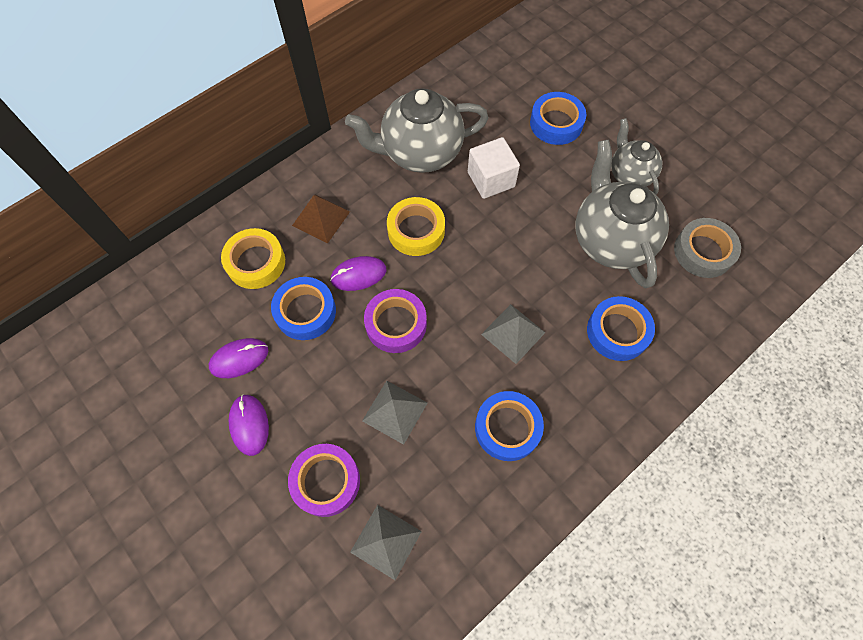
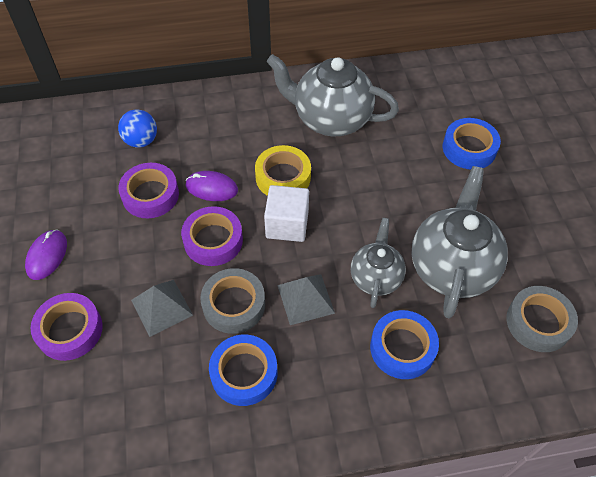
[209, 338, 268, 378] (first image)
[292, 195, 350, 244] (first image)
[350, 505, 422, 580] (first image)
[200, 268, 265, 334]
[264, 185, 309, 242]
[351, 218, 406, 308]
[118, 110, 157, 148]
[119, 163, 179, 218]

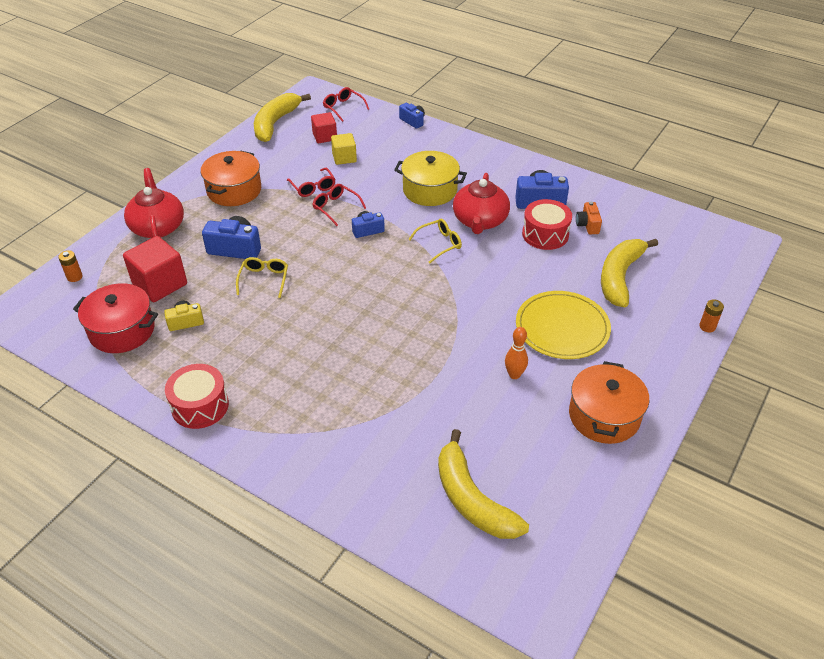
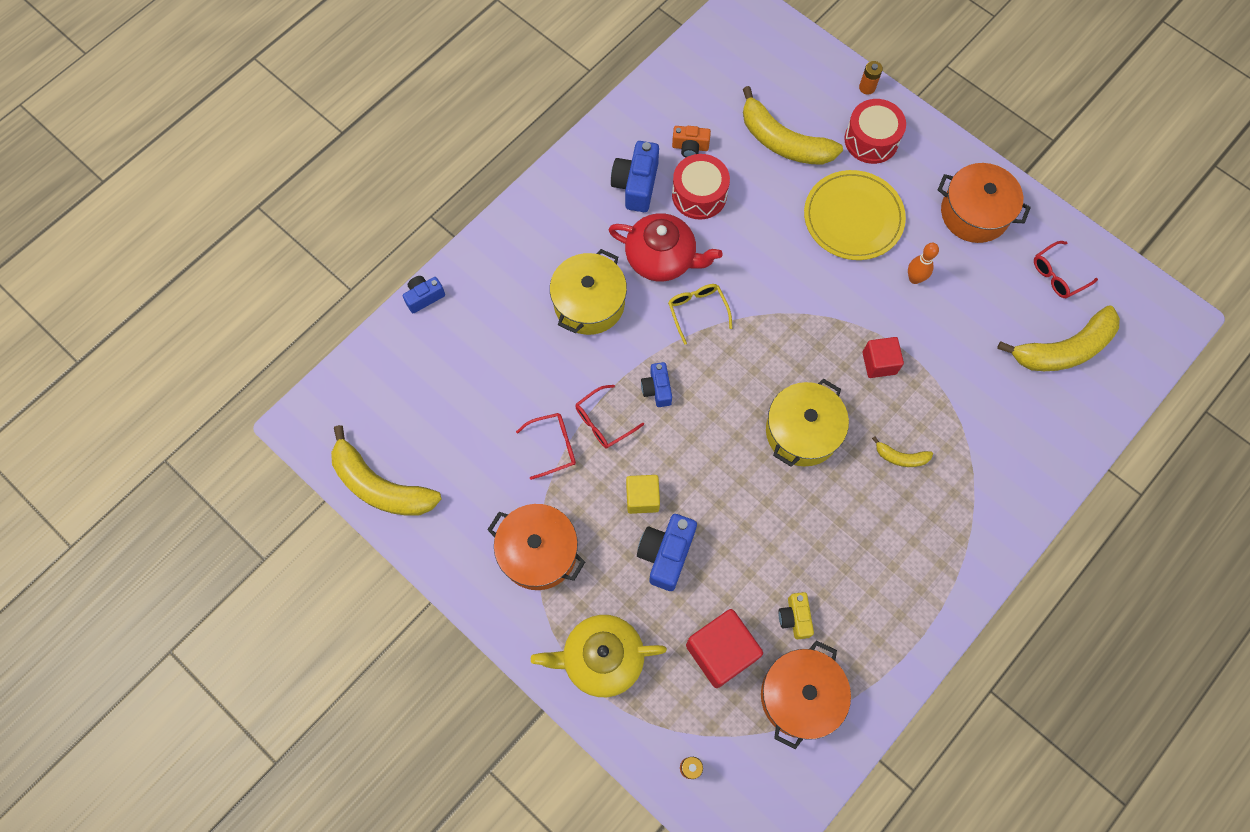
[236, 257, 288, 298] (first image)
[766, 378, 849, 467]
[872, 436, 933, 467]
[844, 99, 906, 164]
[862, 337, 904, 378]
[1034, 241, 1098, 298]
[626, 475, 660, 514]
[761, 640, 851, 749]
[531, 615, 667, 697]

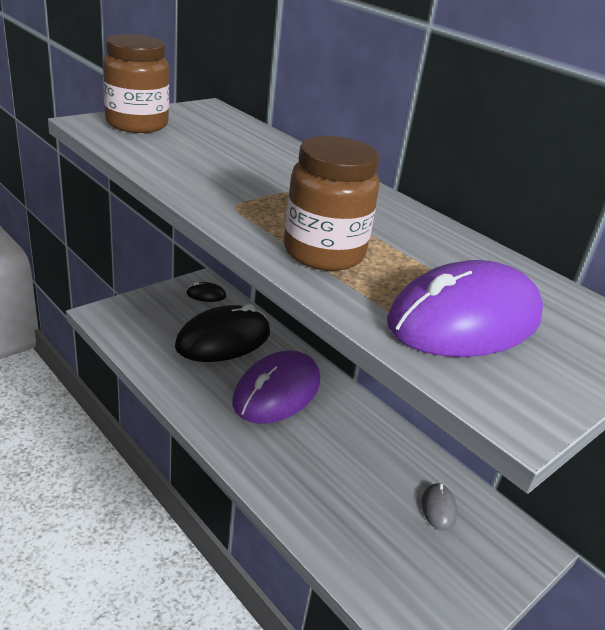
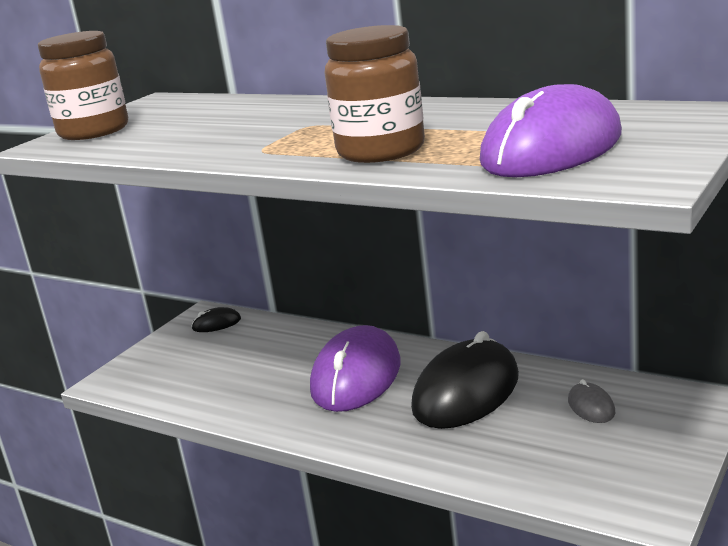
[411, 331, 519, 429]

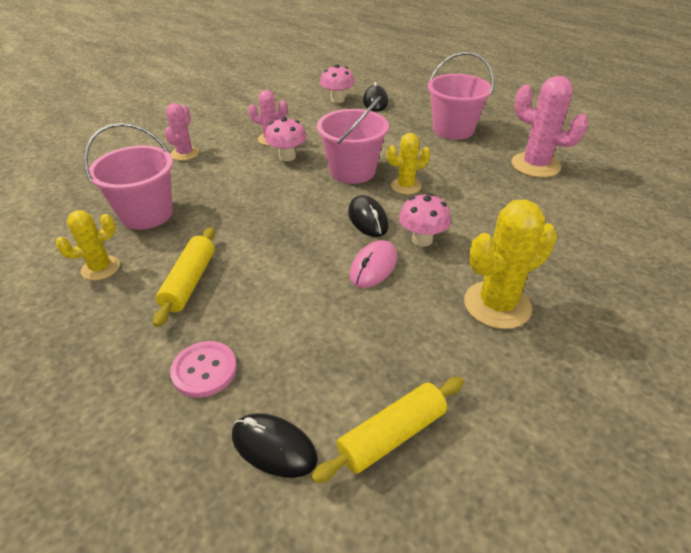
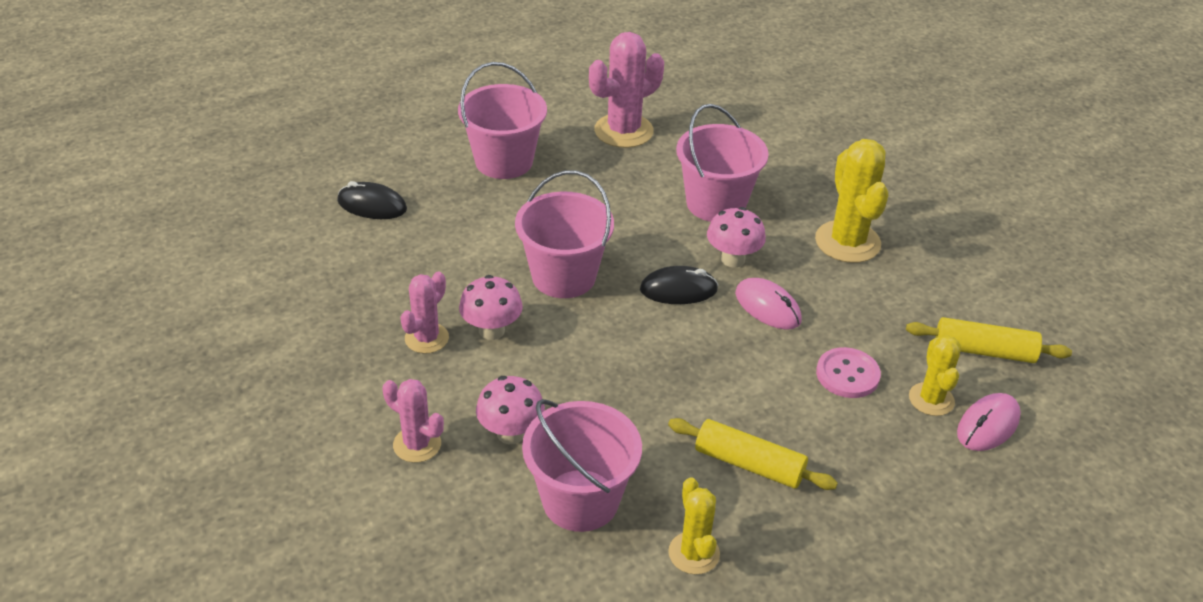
[676, 104, 769, 222]
[816, 347, 881, 398]
[476, 376, 545, 444]
[909, 335, 961, 416]
[957, 393, 1021, 451]
[906, 317, 1072, 363]

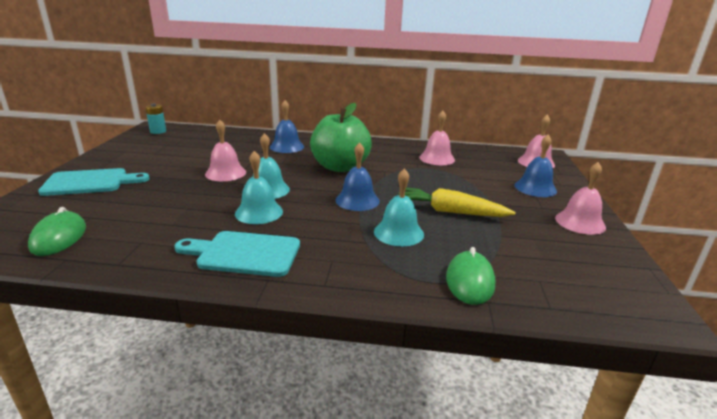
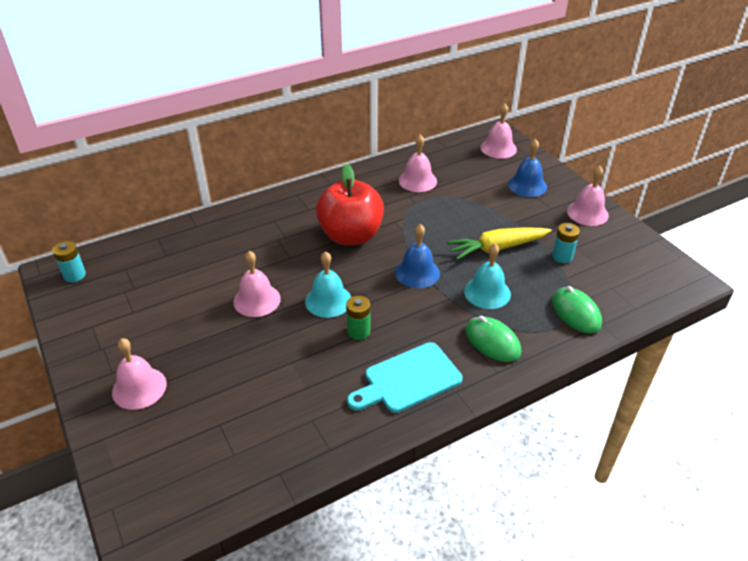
[270, 100, 304, 153] (first image)
[552, 223, 580, 263]
[465, 316, 521, 362]
[112, 338, 167, 410]
[346, 296, 370, 340]
[316, 164, 384, 245]

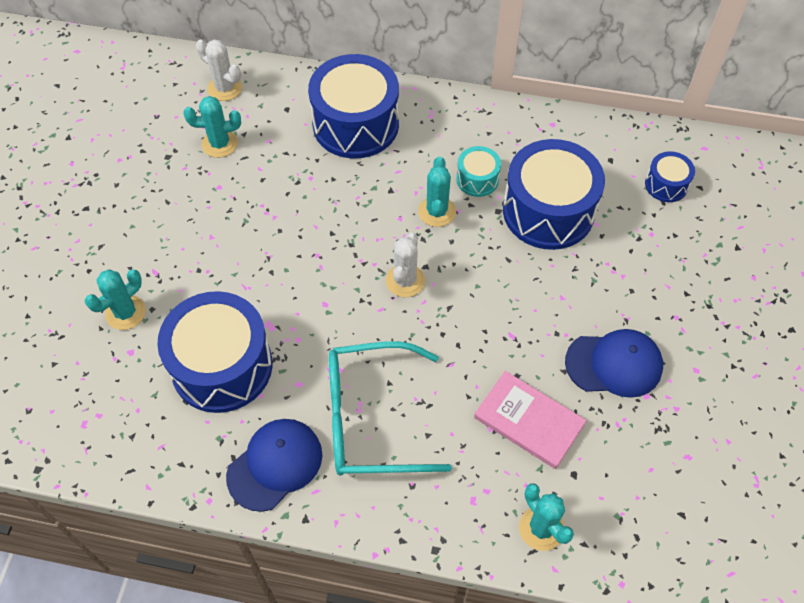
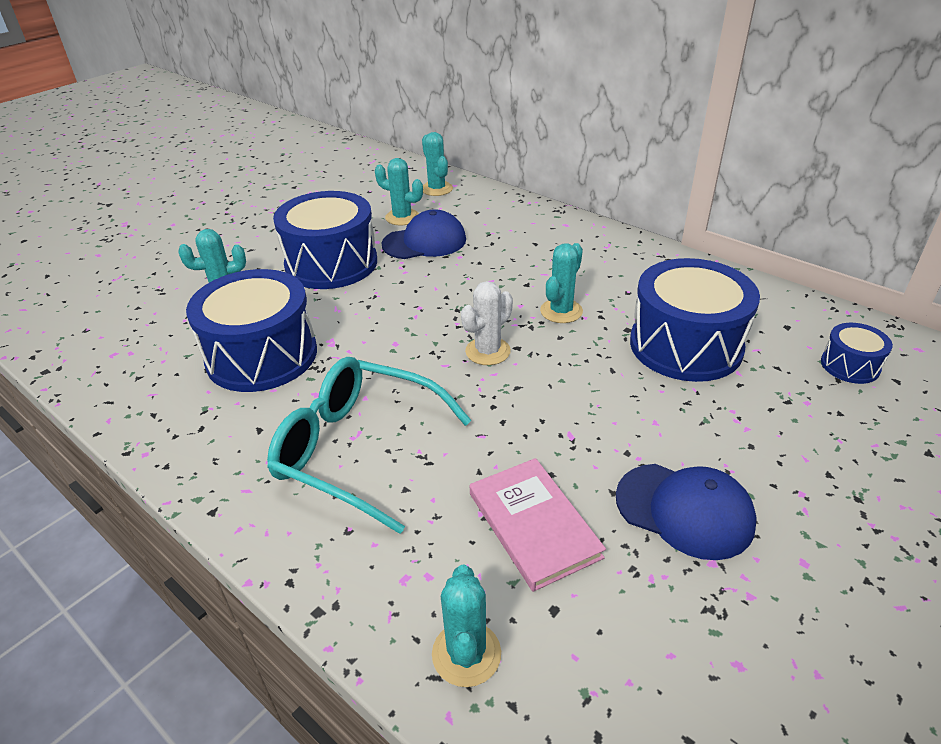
[456, 146, 501, 197] (first image)
[381, 209, 466, 259]
[273, 191, 377, 289]
[422, 132, 453, 196]

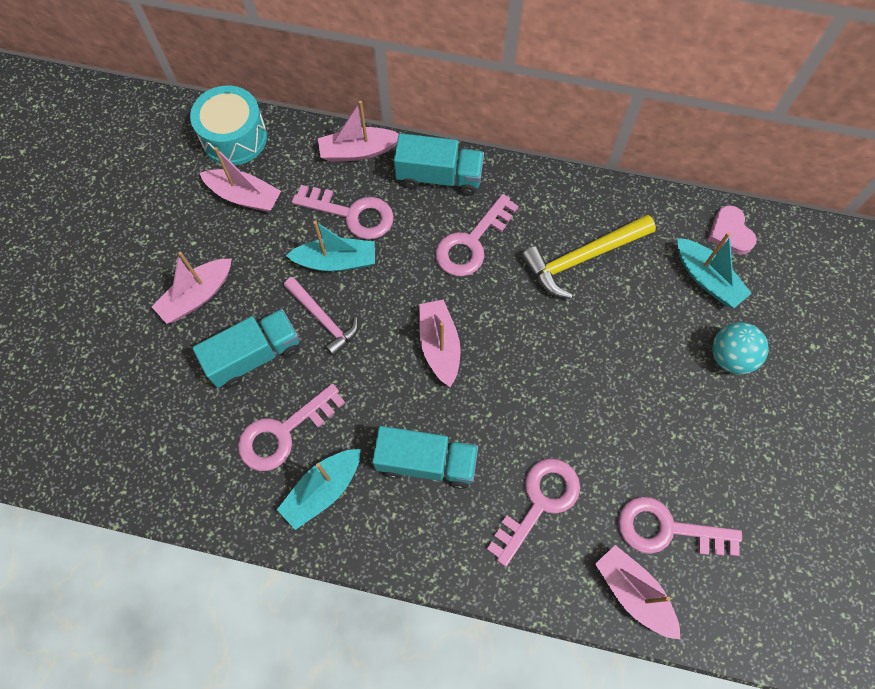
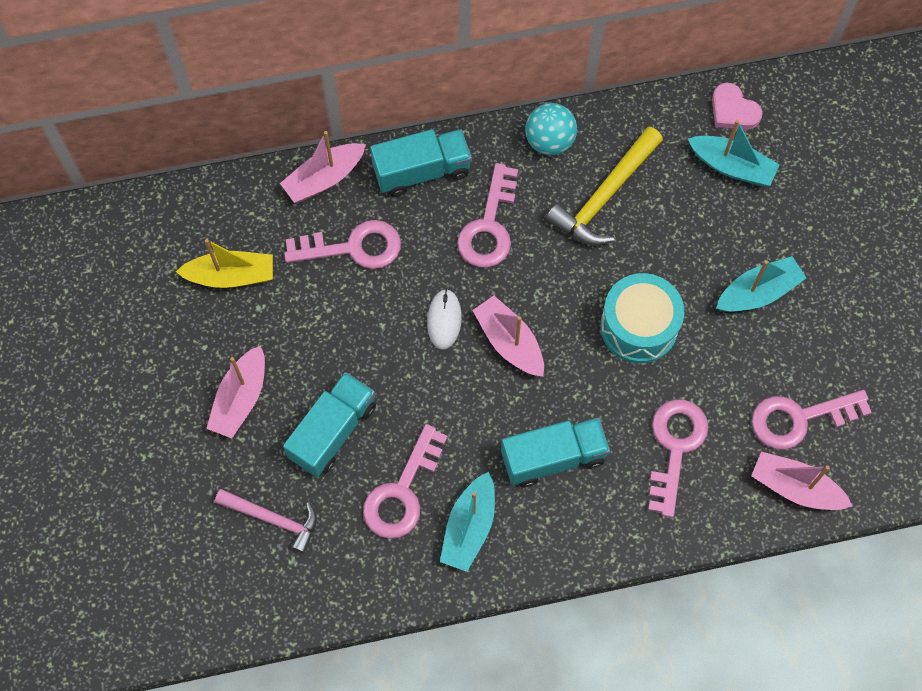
[427, 289, 462, 350]
[600, 273, 684, 363]
[215, 489, 317, 554]
[716, 256, 806, 312]
[525, 103, 577, 155]
[176, 239, 273, 288]

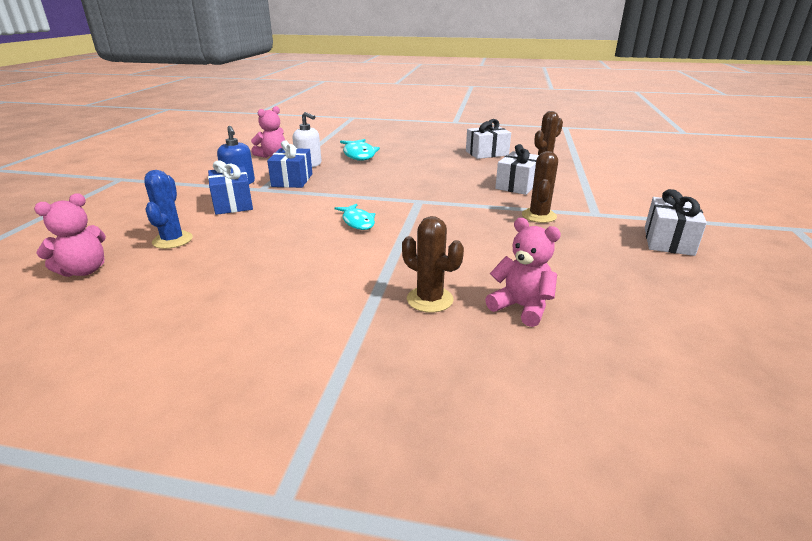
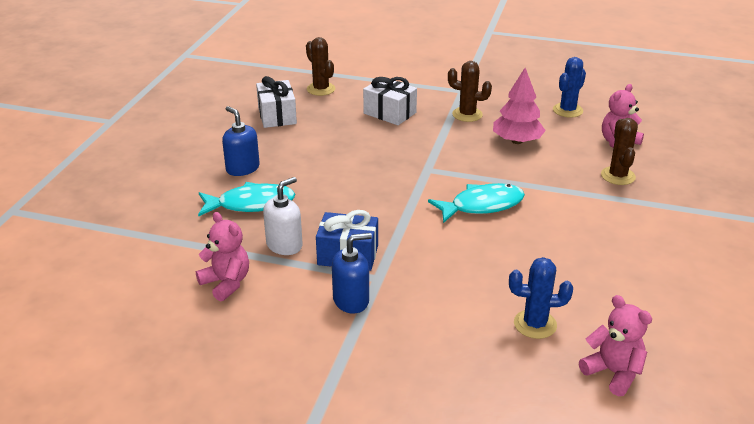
[208, 160, 253, 215] (first image)
[645, 189, 707, 256] (first image)
[222, 106, 260, 176]
[493, 68, 546, 144]
[553, 57, 586, 118]
[601, 118, 638, 185]
[428, 183, 525, 223]

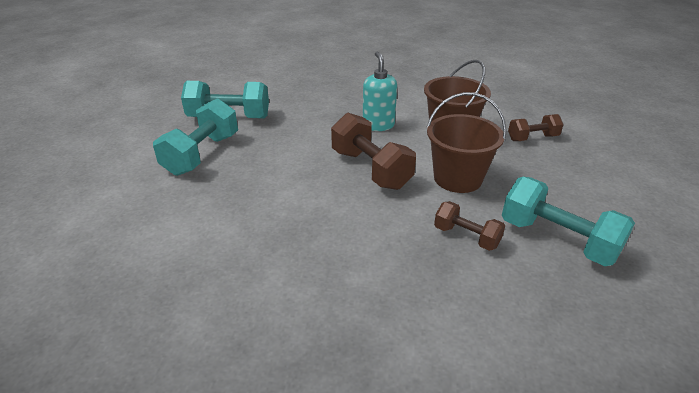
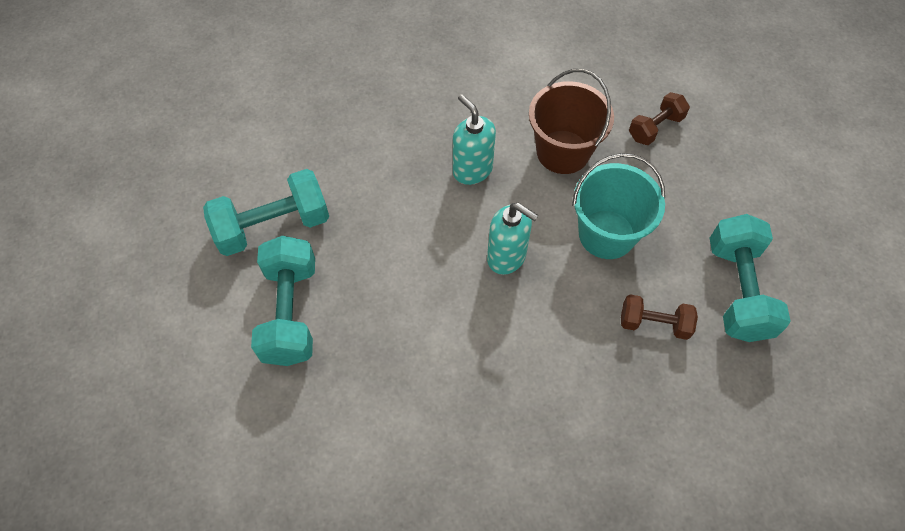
[487, 203, 538, 275]
[572, 153, 665, 259]
[710, 214, 791, 342]

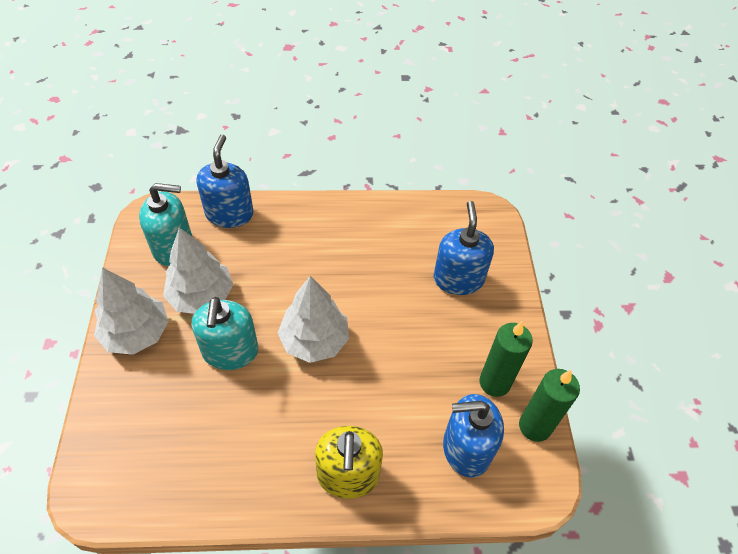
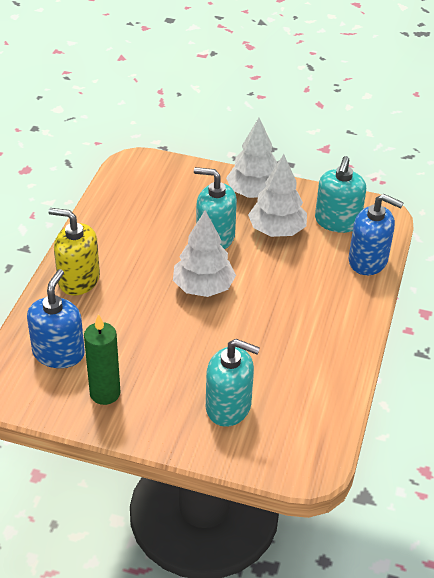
[519, 369, 580, 442] (first image)
[206, 339, 260, 427]

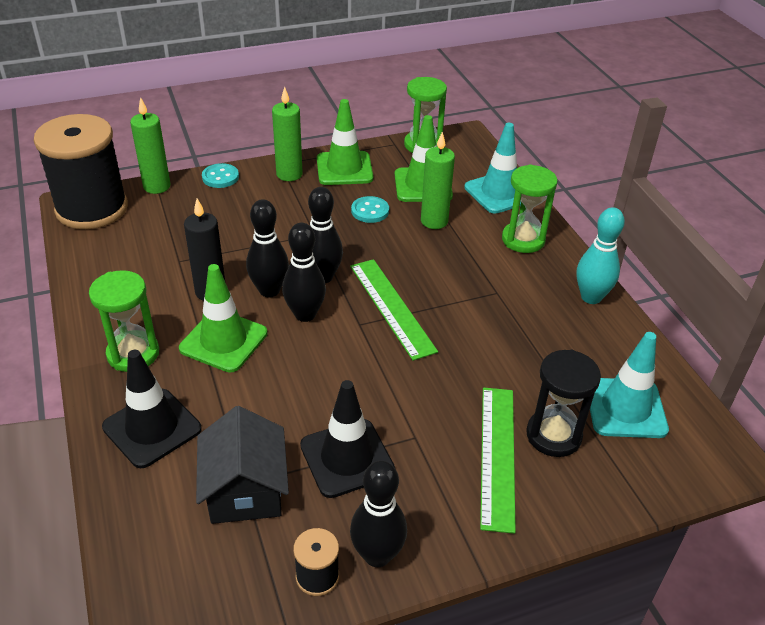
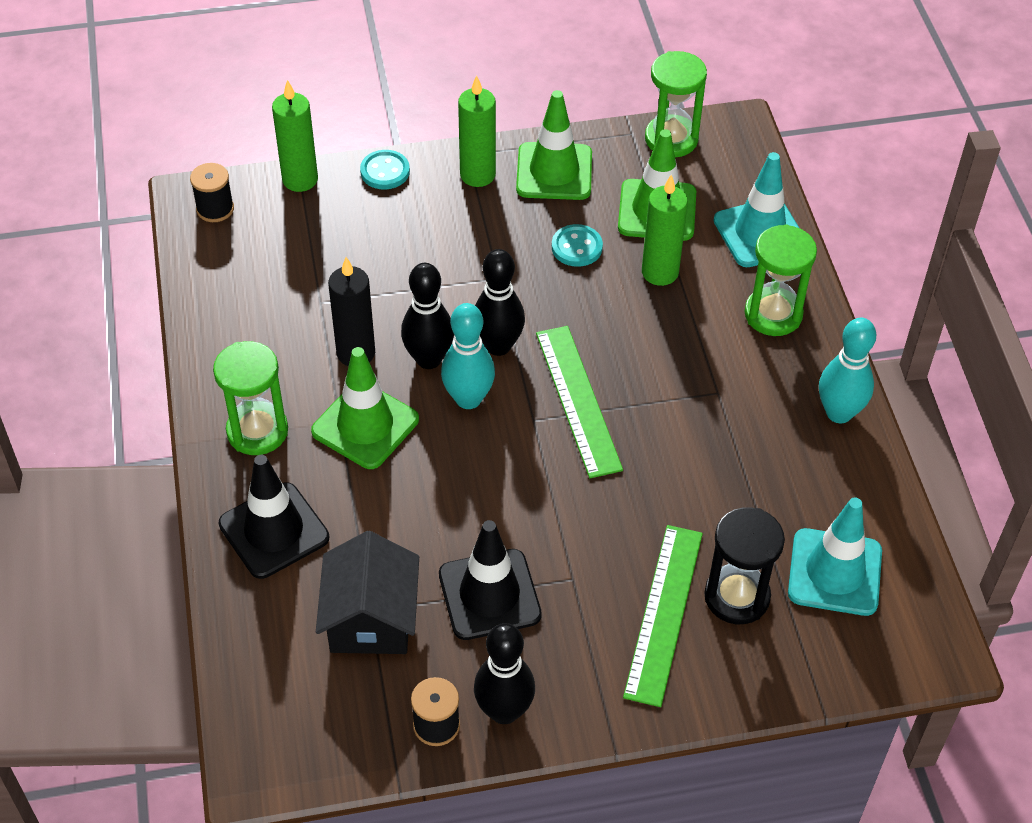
[441, 303, 495, 409]
[190, 163, 234, 222]

